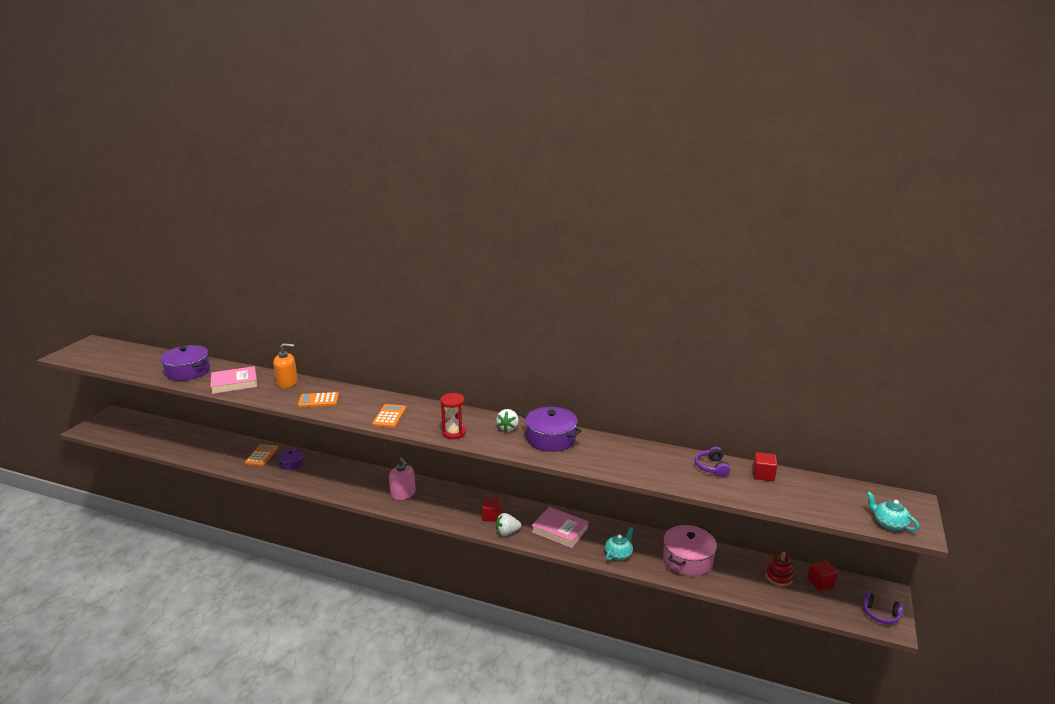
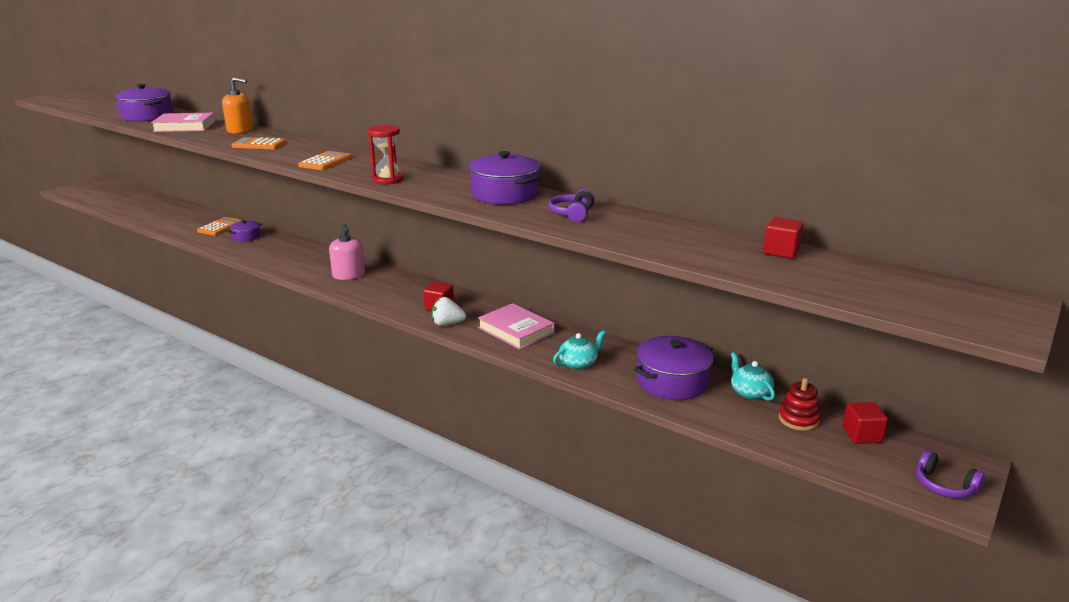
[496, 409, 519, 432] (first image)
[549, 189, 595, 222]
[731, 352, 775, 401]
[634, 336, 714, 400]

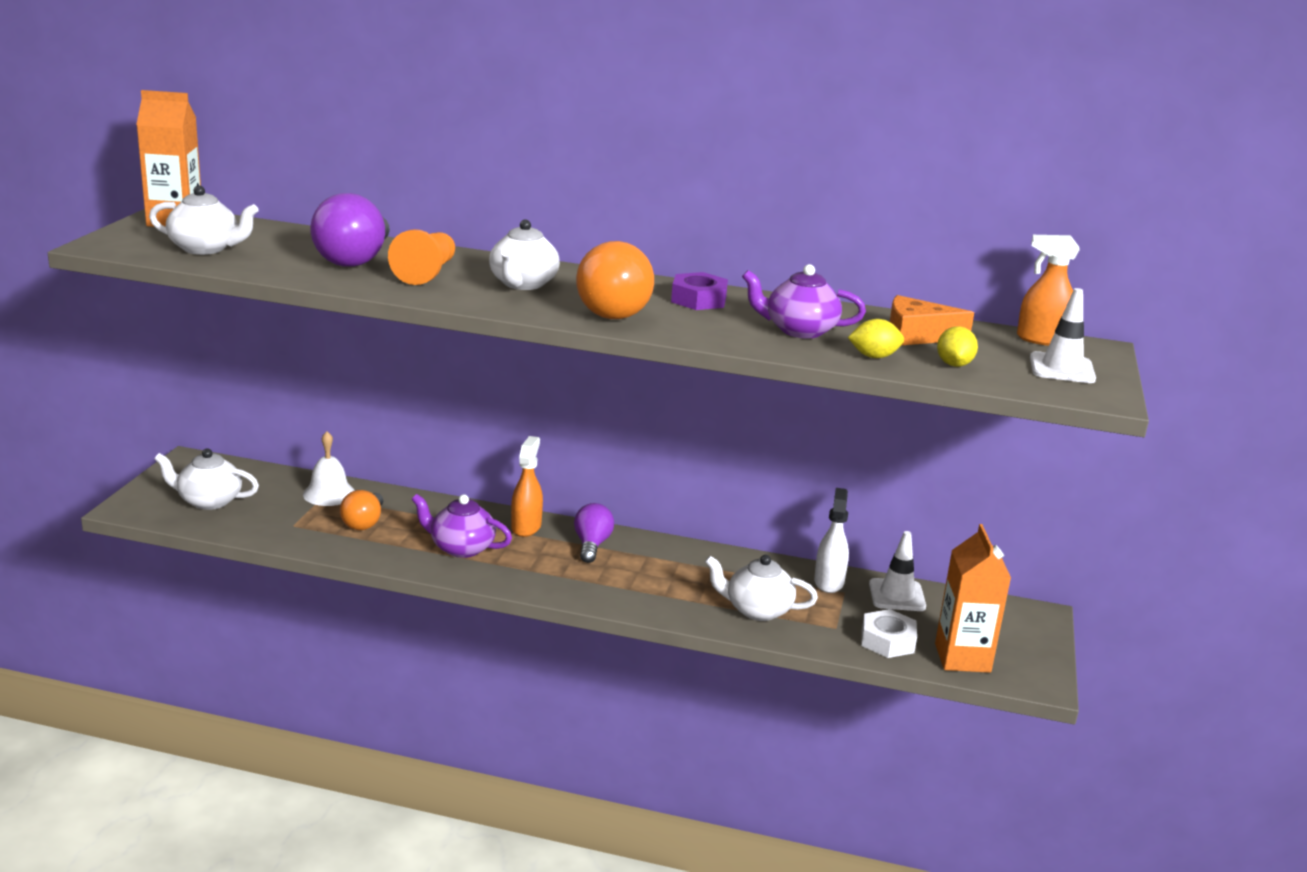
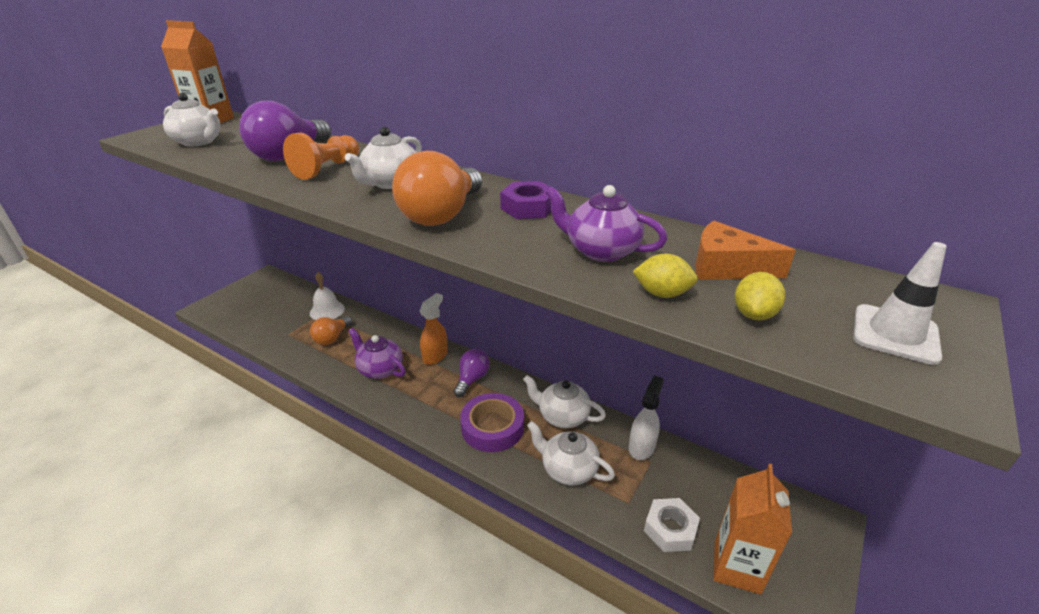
[869, 531, 926, 611] (first image)
[1017, 235, 1080, 346] (first image)
[460, 393, 524, 452]
[523, 375, 606, 428]

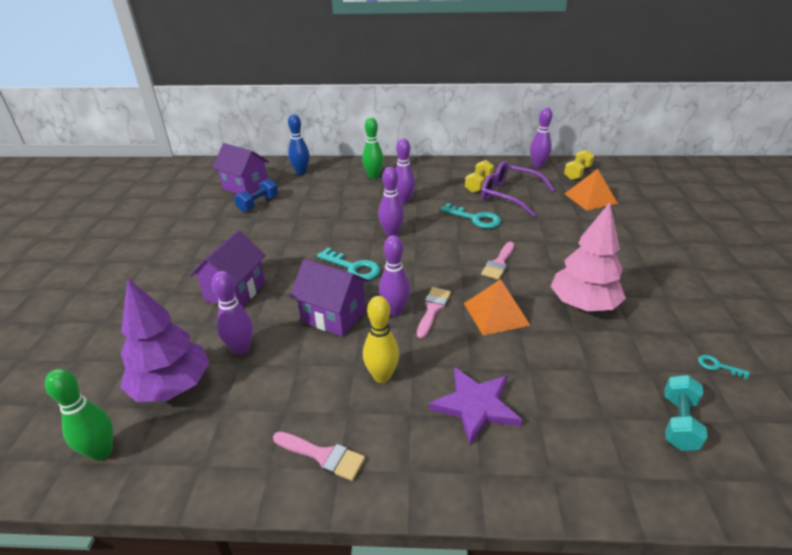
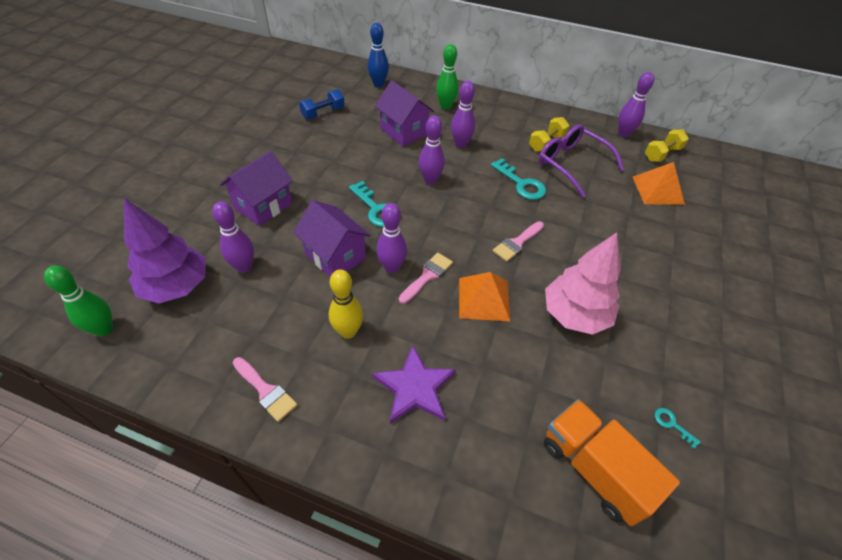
[375, 80, 434, 146]
[544, 399, 680, 526]

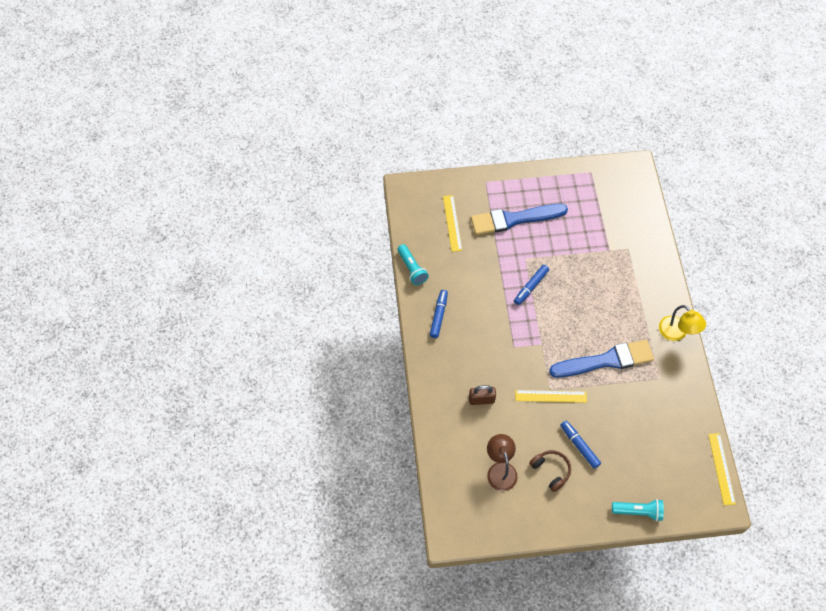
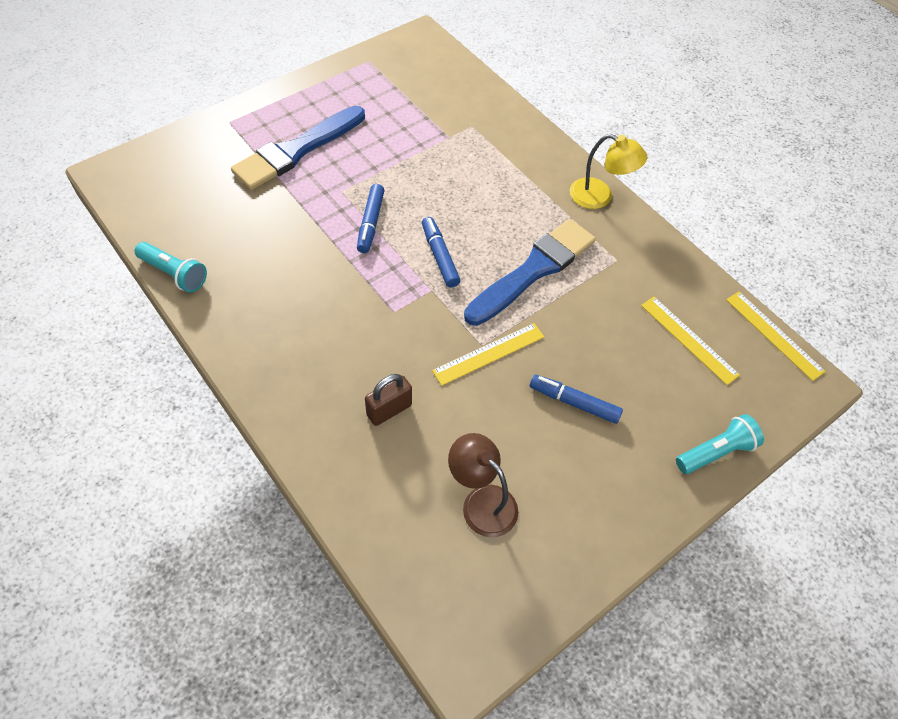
[529, 450, 571, 492] (first image)
[422, 217, 461, 288]
[641, 297, 740, 385]

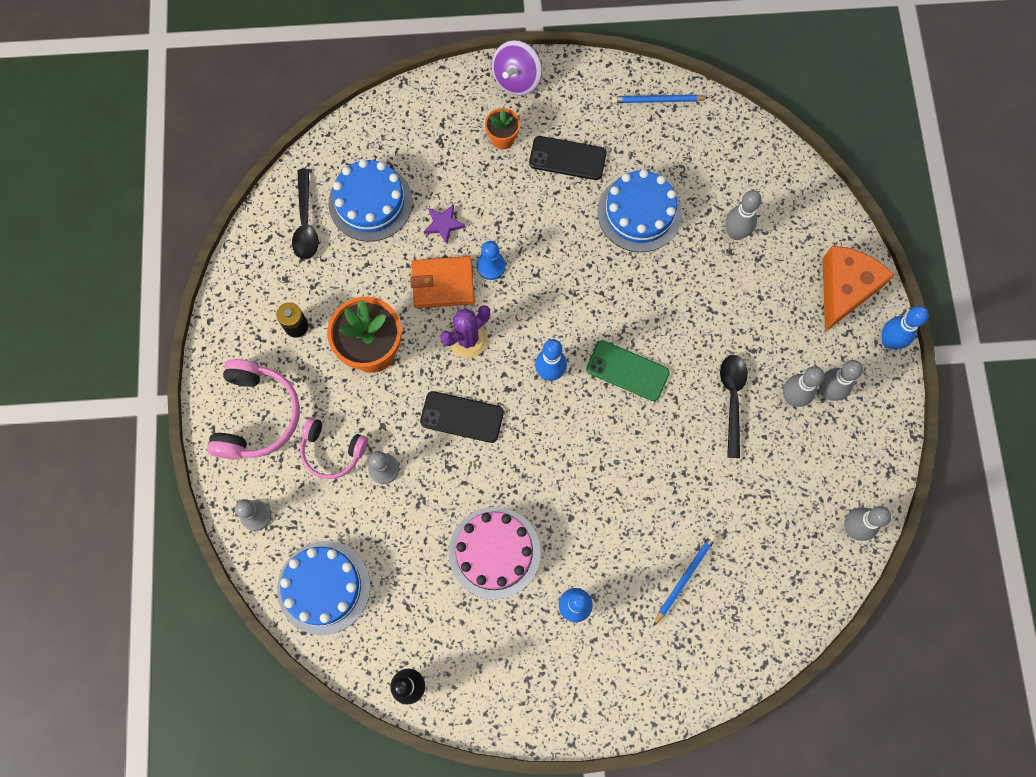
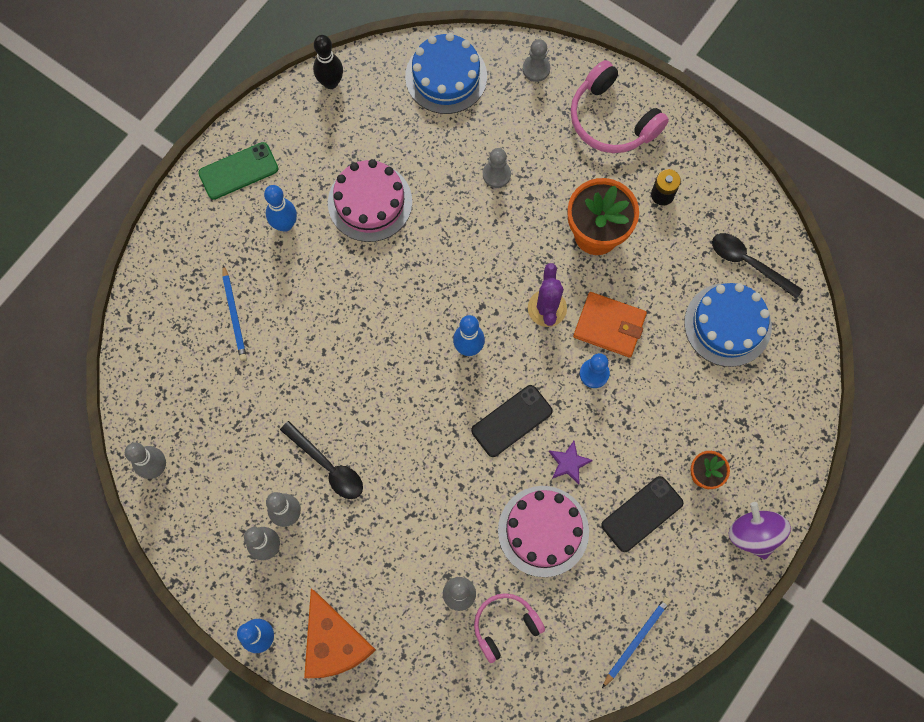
[474, 593, 545, 663]
[471, 385, 553, 457]
[549, 441, 593, 484]
[198, 142, 279, 200]
[498, 486, 589, 577]
[573, 292, 647, 357]

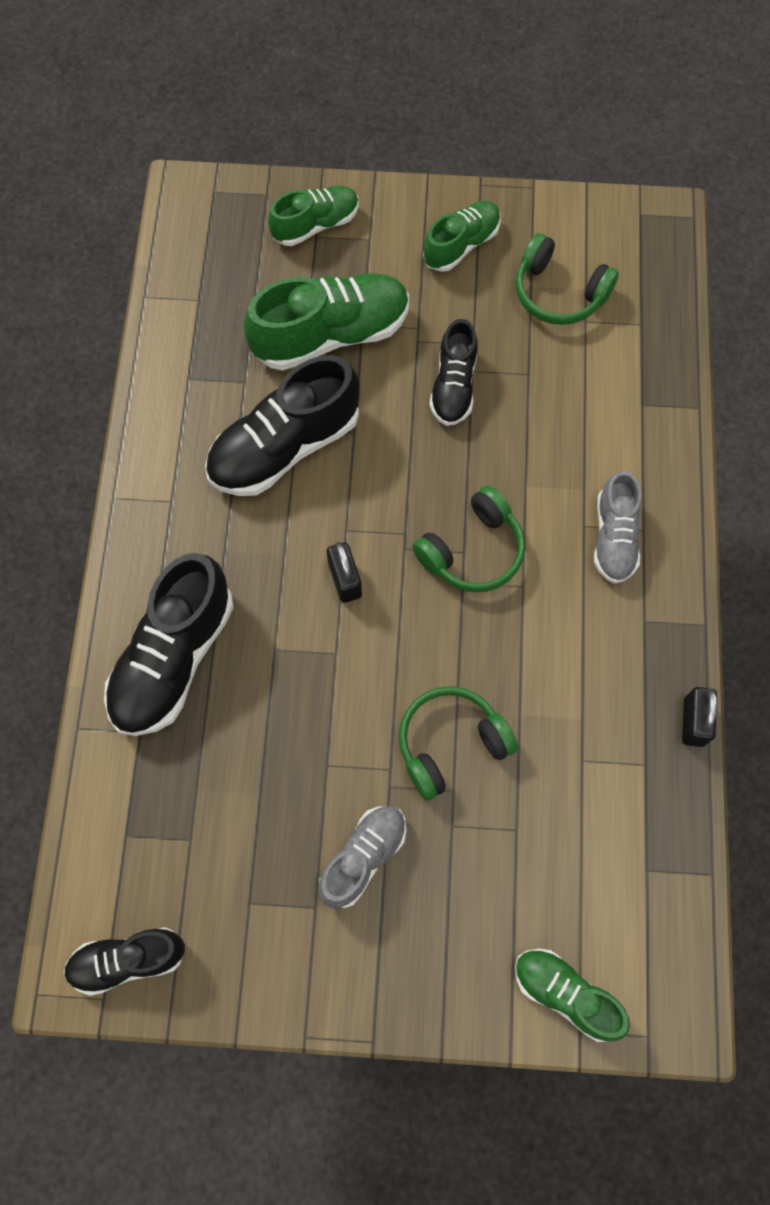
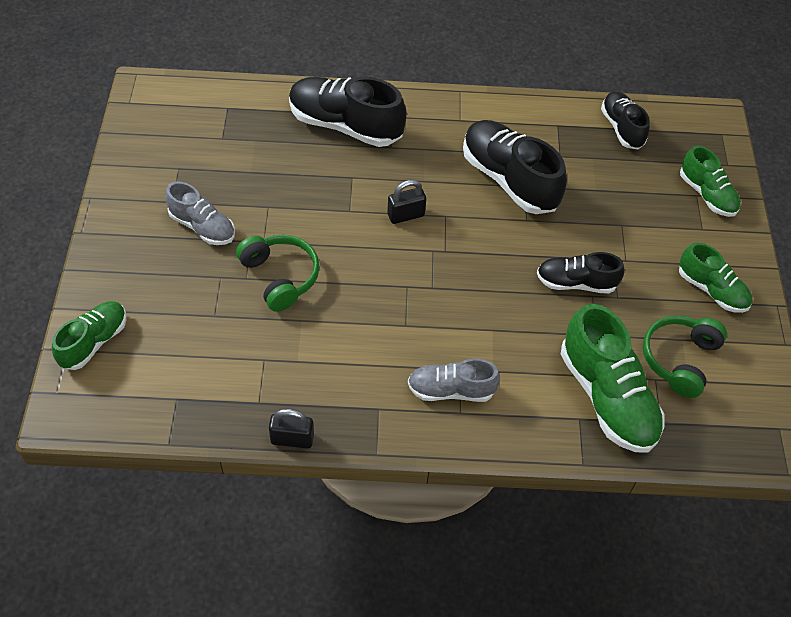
[412, 486, 525, 592] (first image)
[601, 91, 650, 149]
[561, 304, 665, 453]

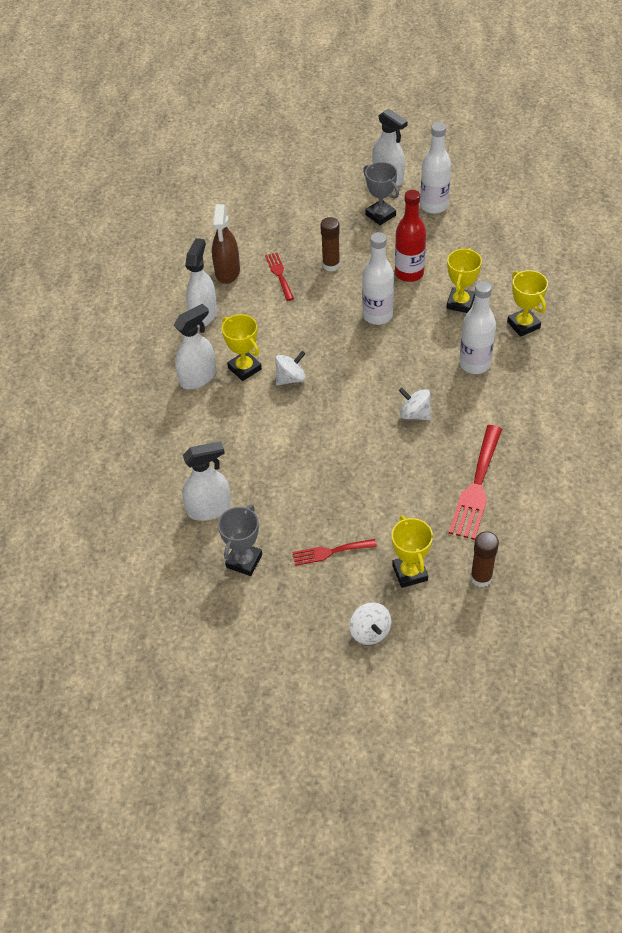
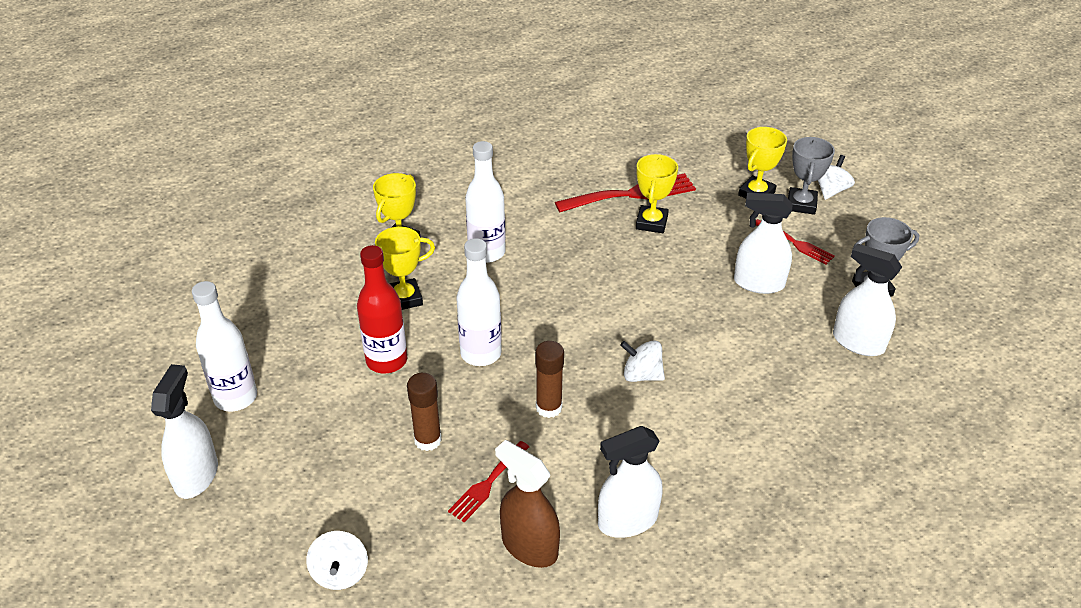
[734, 193, 793, 294]
[636, 154, 678, 233]
[788, 137, 835, 215]
[306, 531, 368, 590]
[535, 341, 564, 418]
[495, 440, 560, 568]

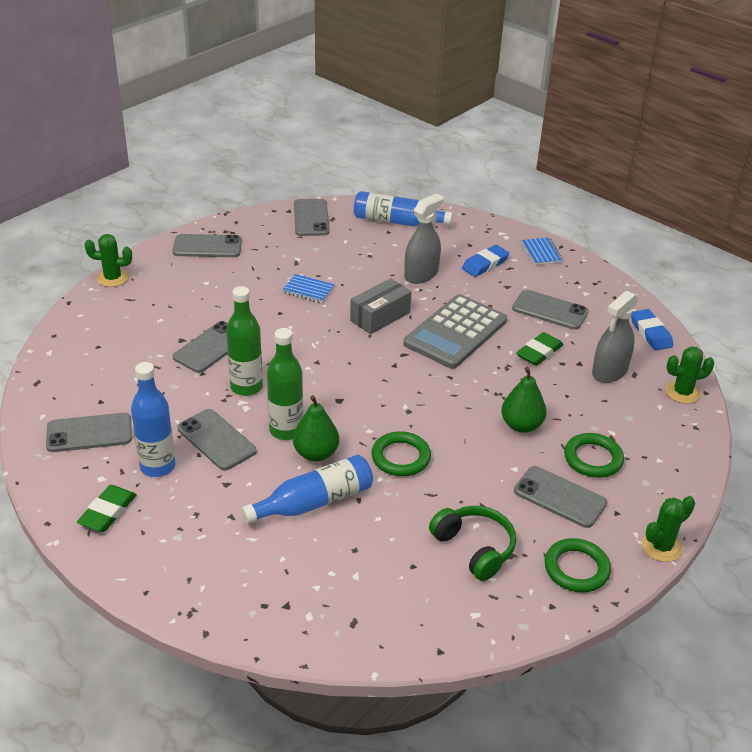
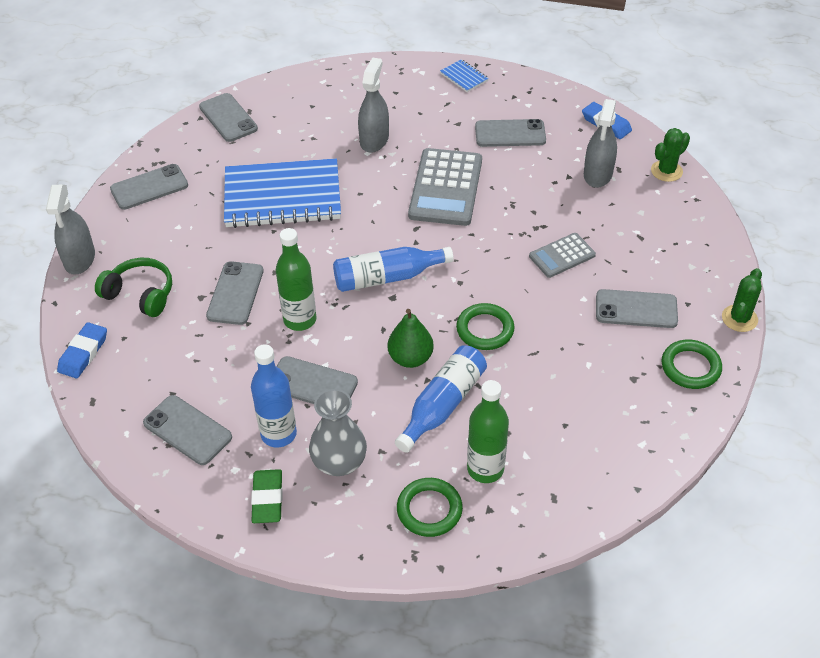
[350, 278, 411, 334] (first image)
[516, 332, 563, 366] (first image)
[309, 389, 367, 476]
[467, 380, 509, 483]
[333, 247, 454, 292]
[95, 258, 172, 317]
[57, 322, 107, 378]
[397, 478, 463, 537]
[46, 185, 95, 275]
[529, 233, 596, 278]
[143, 395, 232, 465]
[224, 159, 341, 228]

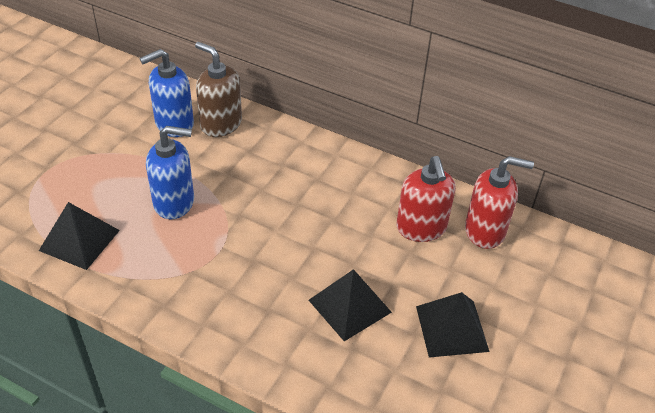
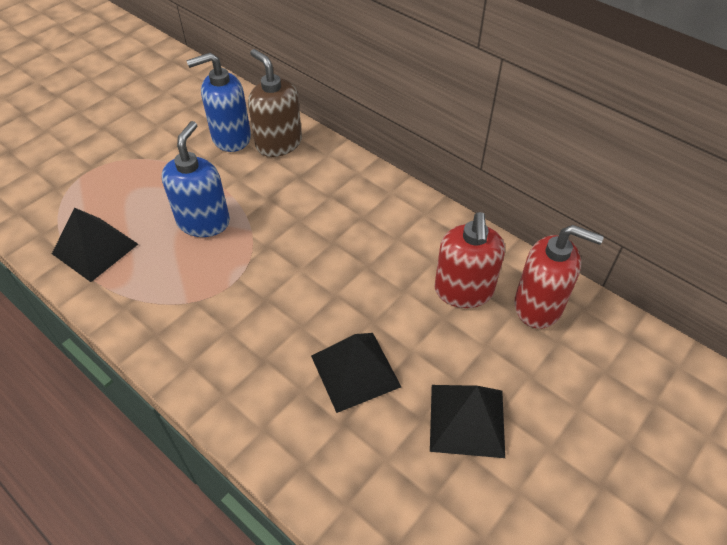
[162, 121, 230, 237]

